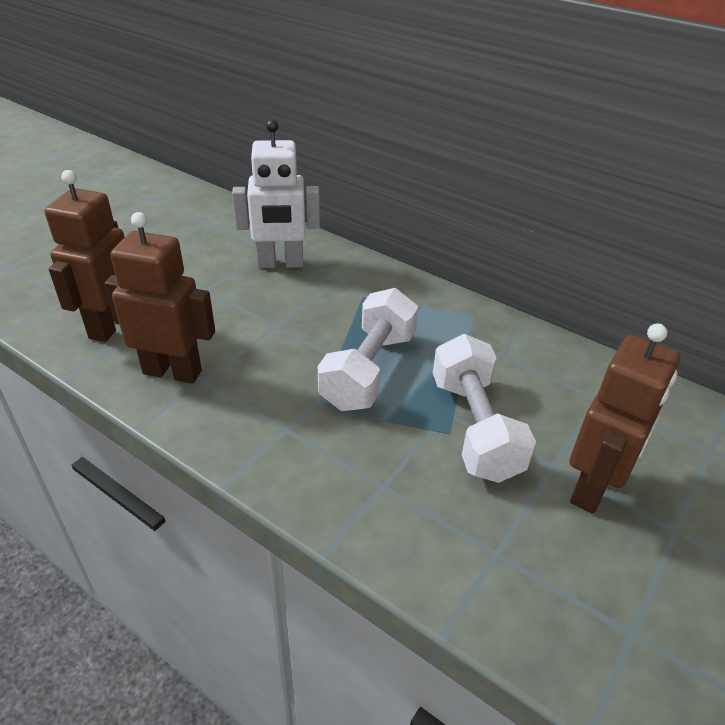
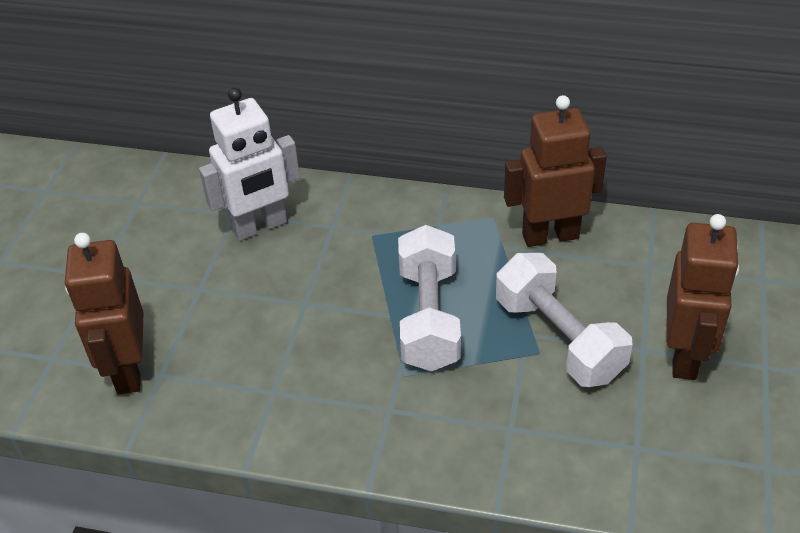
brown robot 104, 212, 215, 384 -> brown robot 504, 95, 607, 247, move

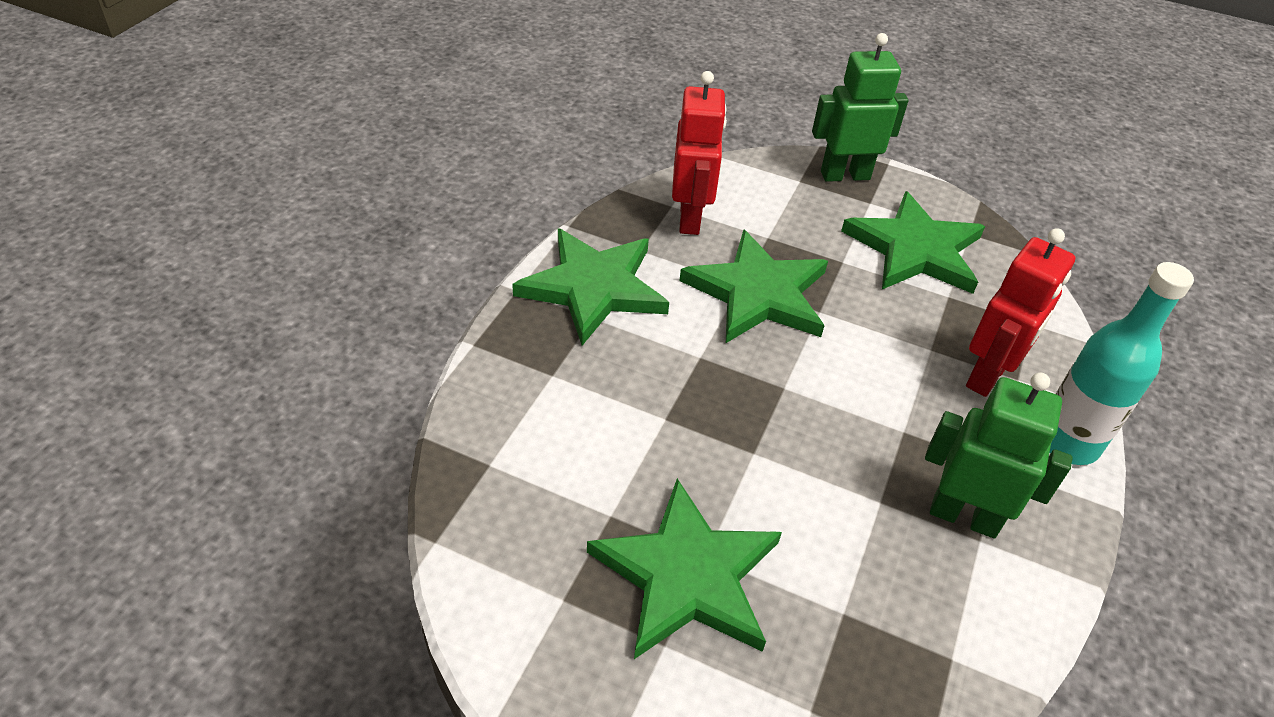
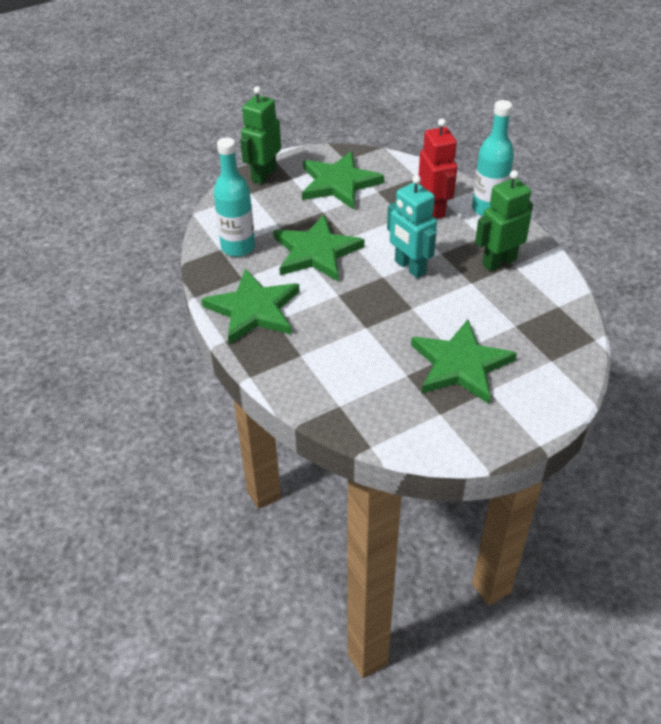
crimson robot 672, 71, 727, 235 -> teal flask 214, 137, 255, 257
none -> teal robot 387, 175, 437, 278

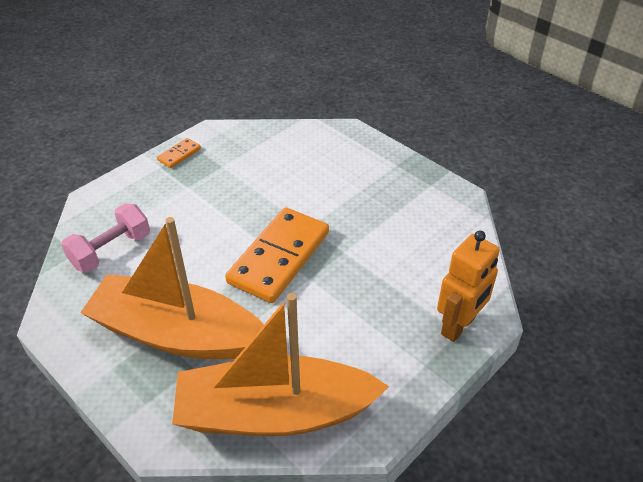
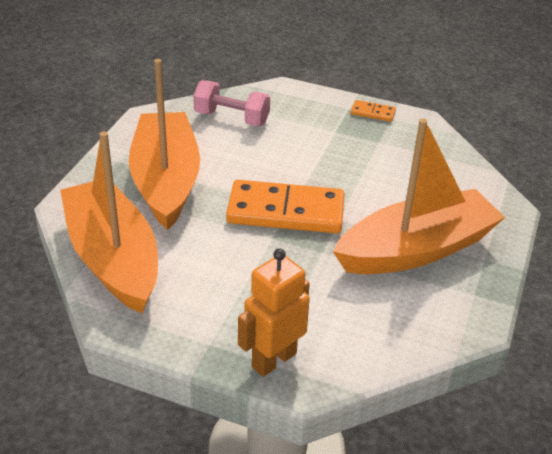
orange robot 437, 231, 500, 342 -> orange robot 238, 248, 310, 377, 120 degrees clockwise
none -> orange boat 333, 118, 505, 274

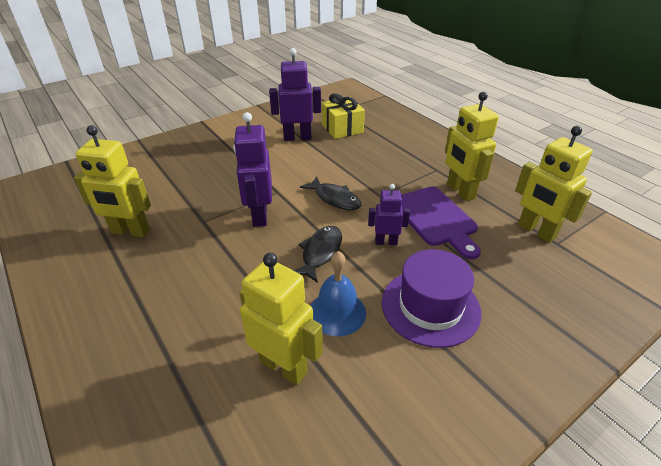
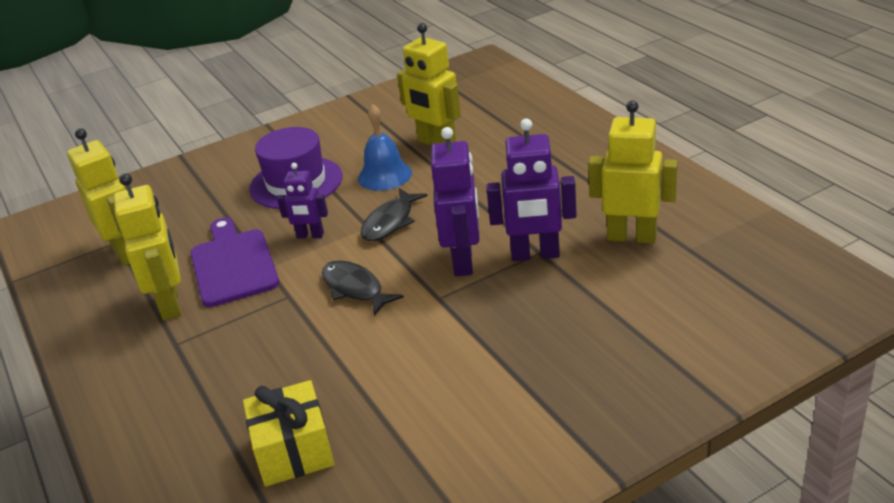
purple robot 269, 48, 321, 141 -> purple robot 486, 118, 577, 261, move

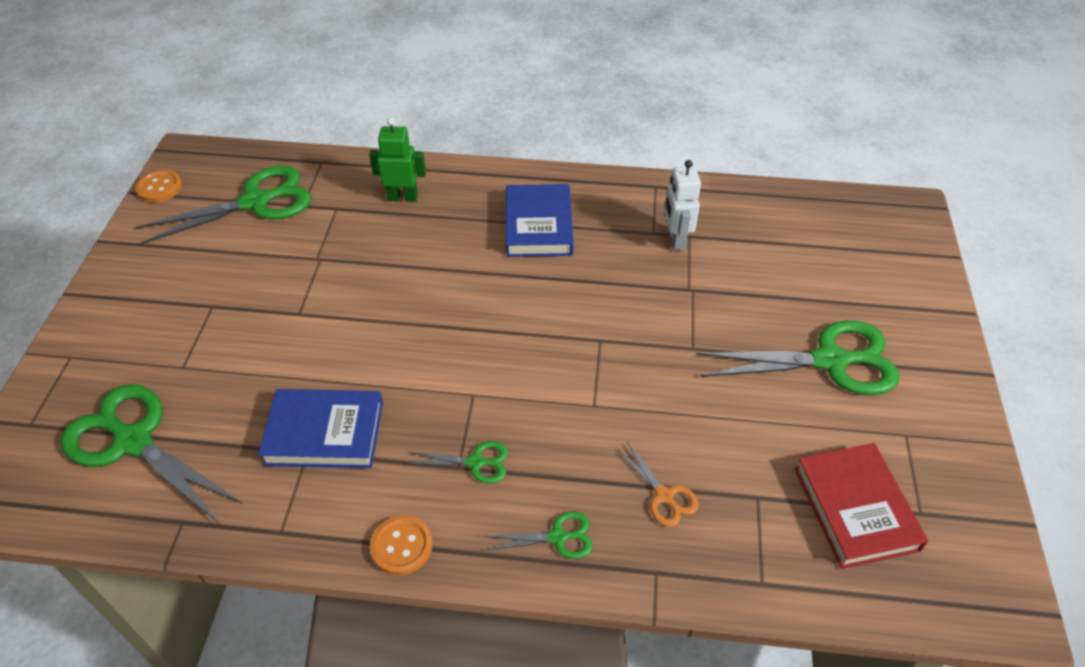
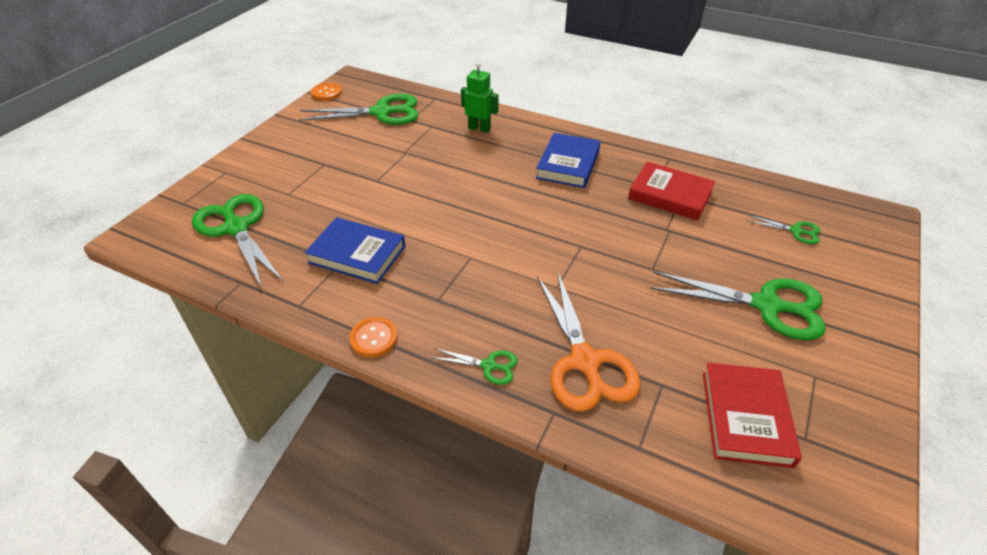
green shears 407, 441, 508, 483 -> green shears 747, 215, 820, 244, move
orange shears 616, 441, 699, 527 -> orange shears 537, 273, 640, 412, x2.12
white robot 664, 160, 701, 251 -> crimson hardcover 628, 162, 715, 221

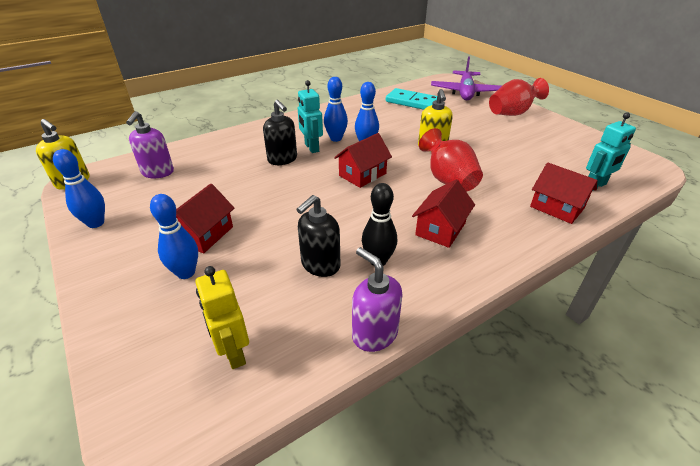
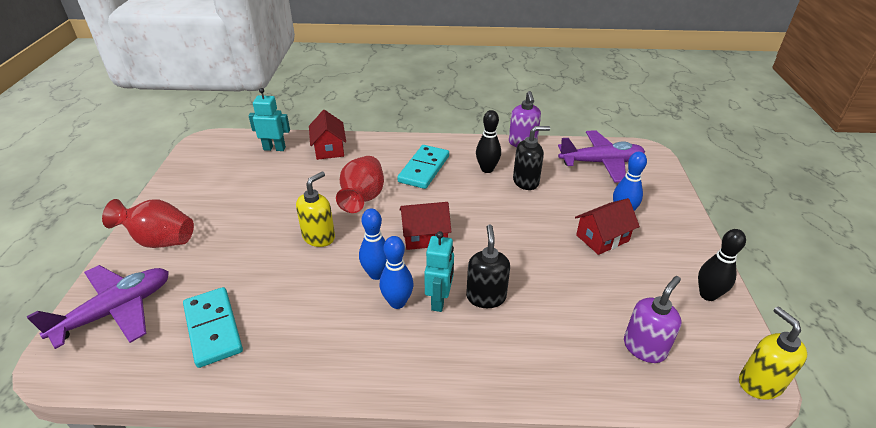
royal blue tenpin 53, 149, 105, 228 -> ebony tenpin 698, 229, 746, 301
golden robot 195, 266, 249, 369 -> purple plane 558, 130, 645, 183
crimson cottage 412, 179, 475, 248 -> teal domino piece 397, 145, 449, 189

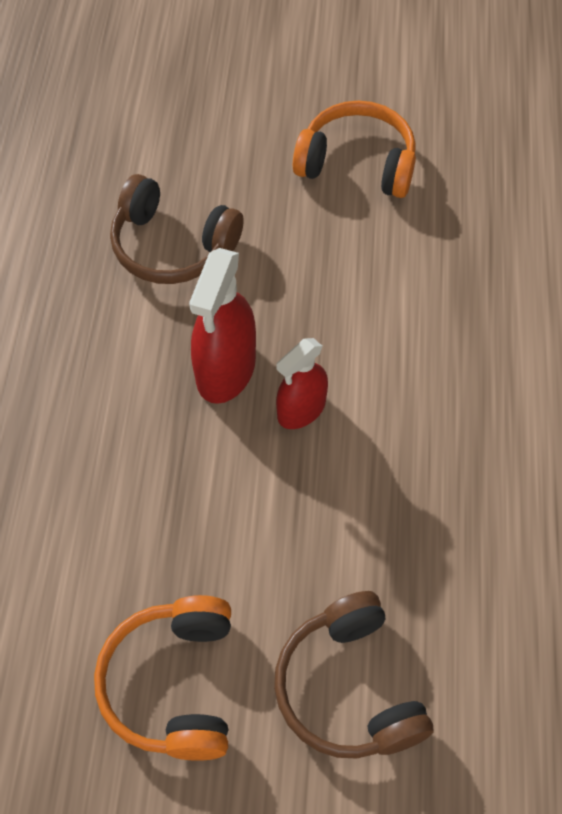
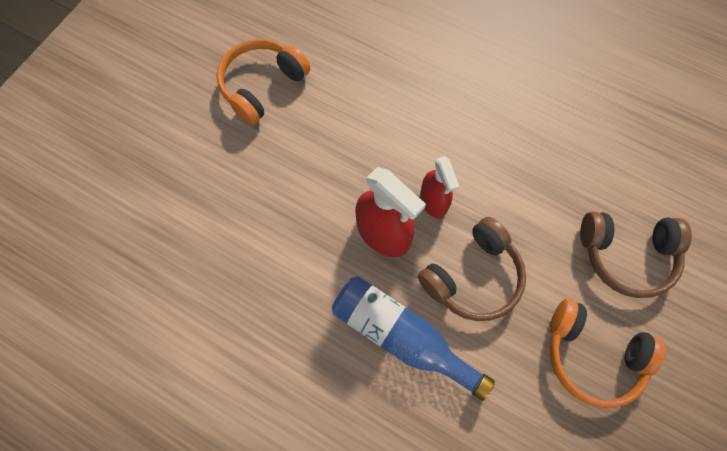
brown headphones 110, 174, 244, 284 -> brown headphones 418, 217, 526, 321, move
none -> royal blue flask 332, 276, 495, 401

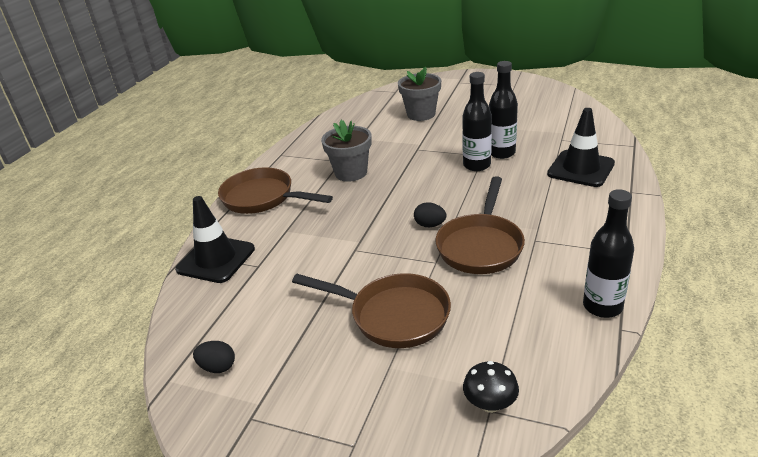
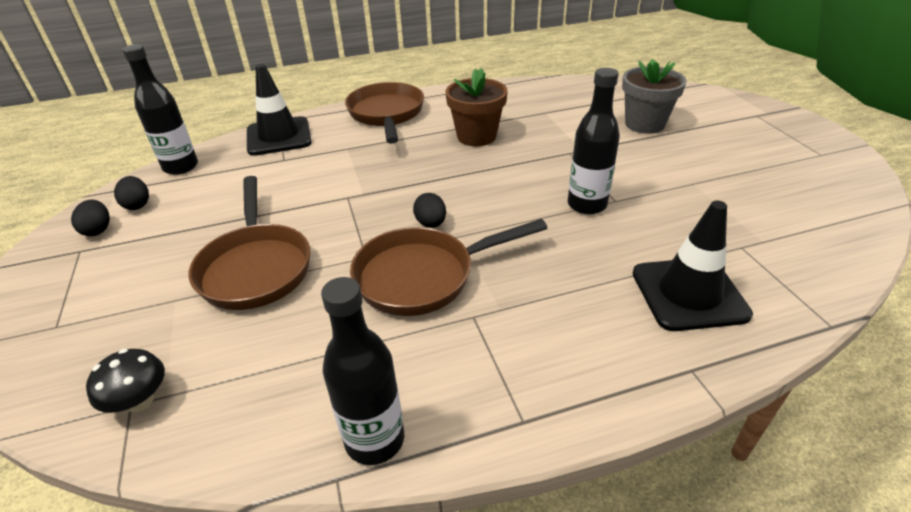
ash-grey flower pot 321, 120, 372, 182 -> brown flower pot 445, 68, 508, 146
ebony flask 489, 61, 518, 159 -> ebony flask 122, 44, 198, 175, move
none -> ebony egg shape 71, 200, 110, 236

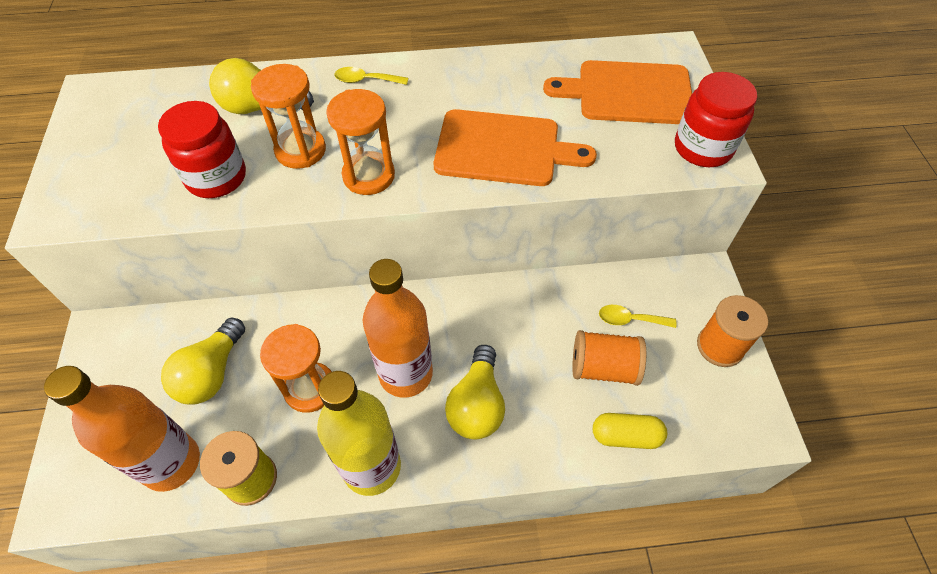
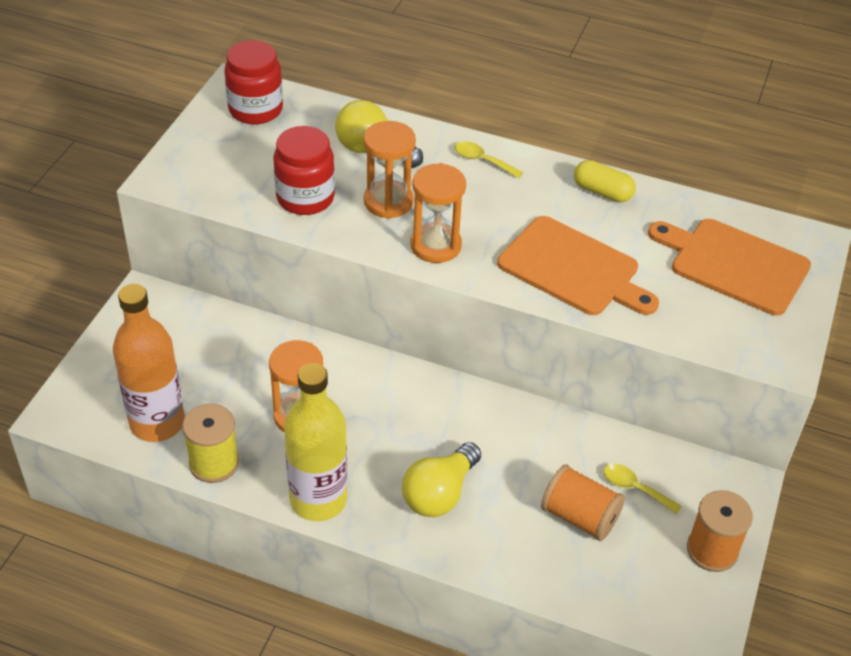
golden light bulb 161, 318, 245, 404 -> none
orange flask 363, 259, 433, 398 -> none
golden pill shape 593, 413, 667, 449 -> golden pill shape 574, 160, 636, 202, move
crimson jar 675, 72, 757, 167 -> crimson jar 225, 40, 283, 124, move

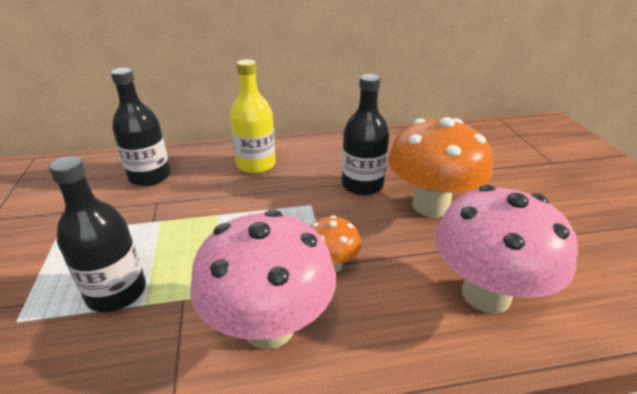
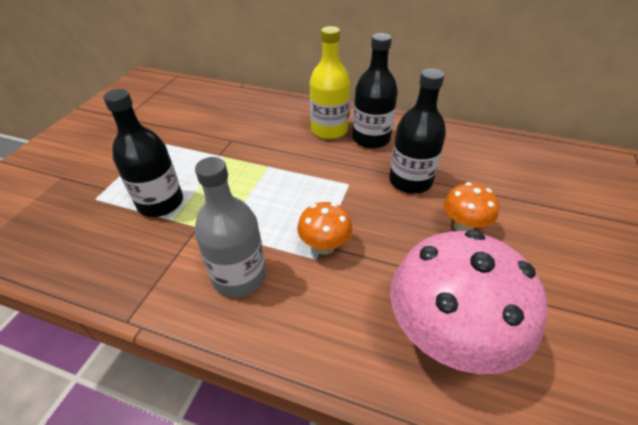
ebony flask 111, 68, 171, 186 -> ebony flask 353, 33, 398, 149, move
pink fungus 190, 210, 336, 349 -> ash-grey flask 194, 157, 266, 298
orange fungus 388, 117, 493, 218 -> orange fungus 444, 182, 499, 231, x0.49

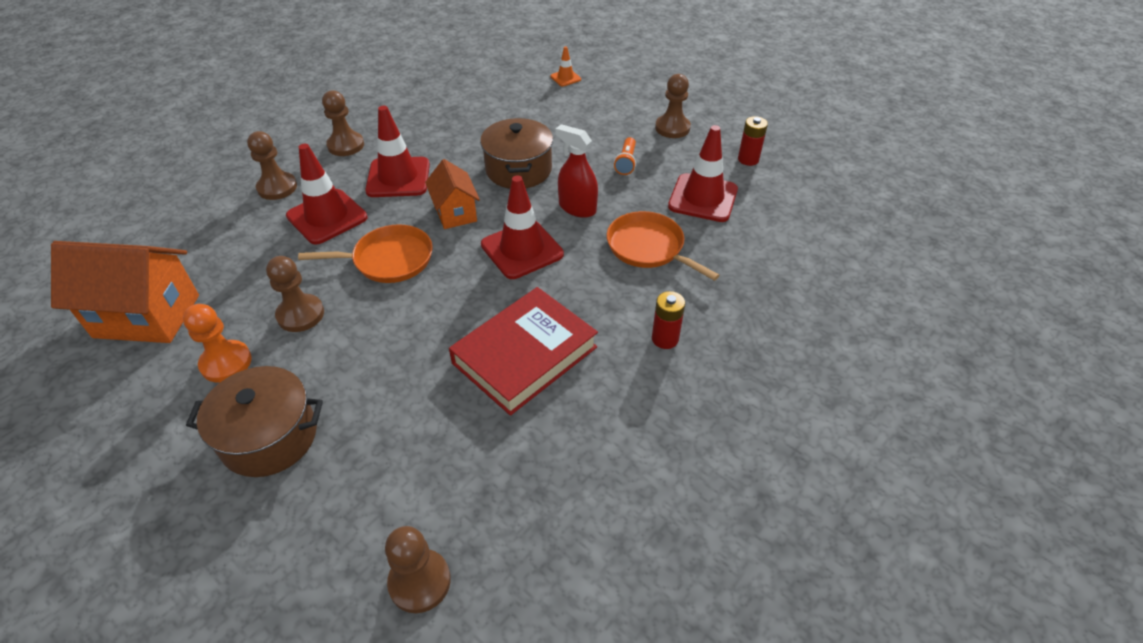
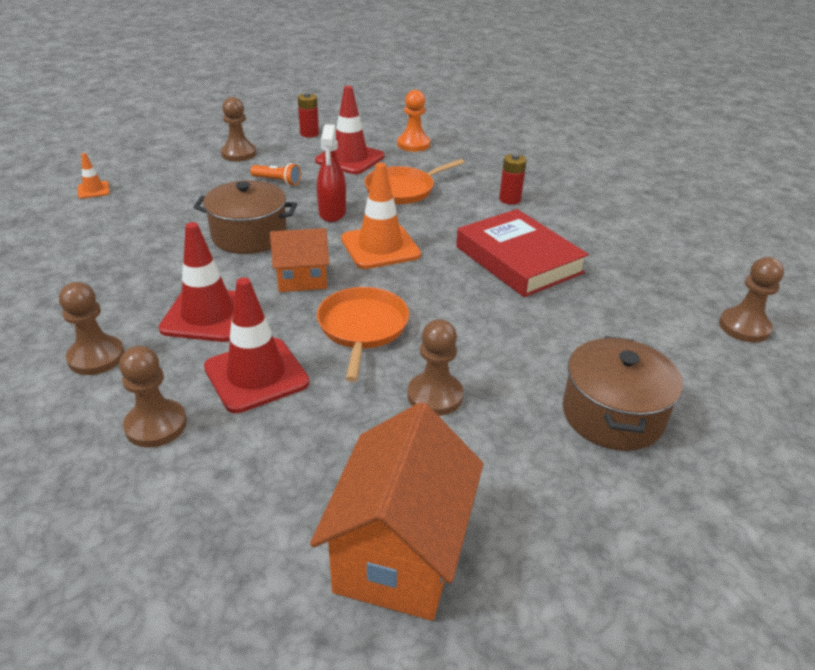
orange pawn 183, 304, 252, 382 -> orange pawn 397, 90, 430, 152, move
crimson road cone 481, 176, 564, 279 -> orange road cone 341, 163, 421, 269
crimson sprayer 556, 124, 598, 218 -> crimson sprayer 317, 124, 346, 222, 45 degrees counterclockwise

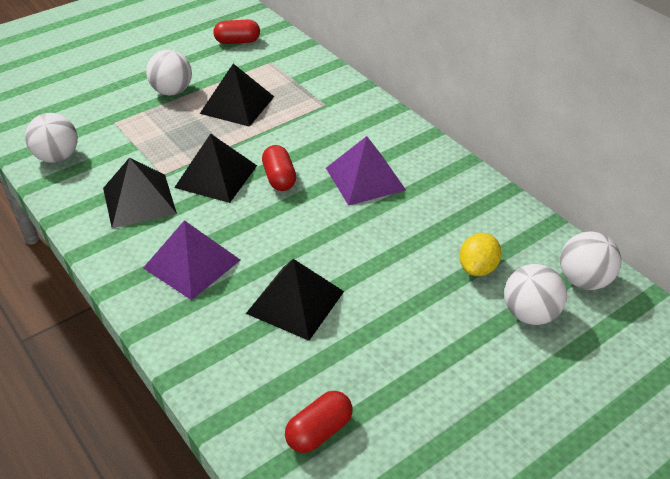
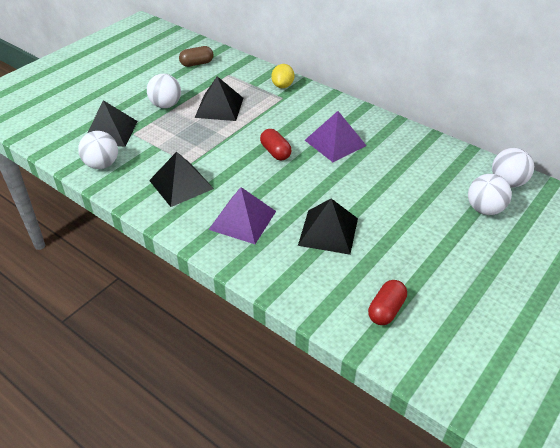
ebony pyramid shape 174, 134, 257, 203 -> ebony pyramid shape 88, 100, 138, 147, move
crimson pill shape 213, 19, 260, 44 -> brown pill shape 179, 46, 214, 67
golden lemon 459, 233, 501, 276 -> golden lemon 271, 64, 294, 88, move

